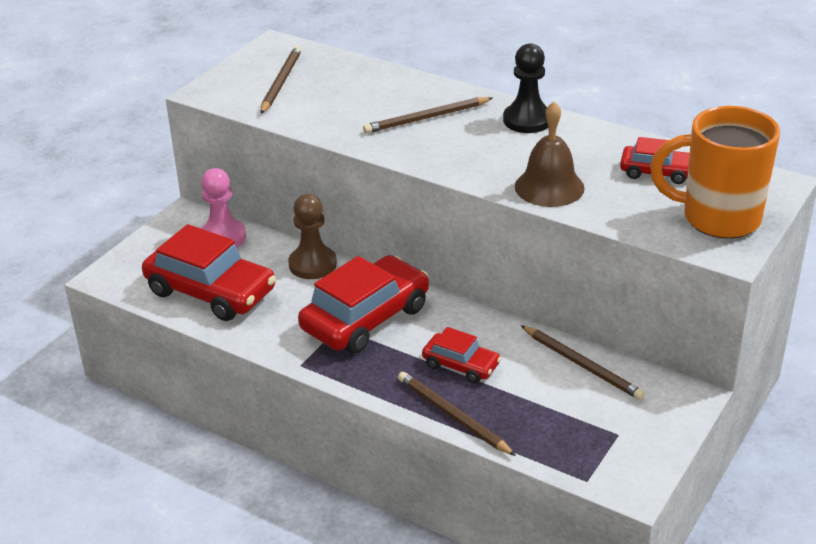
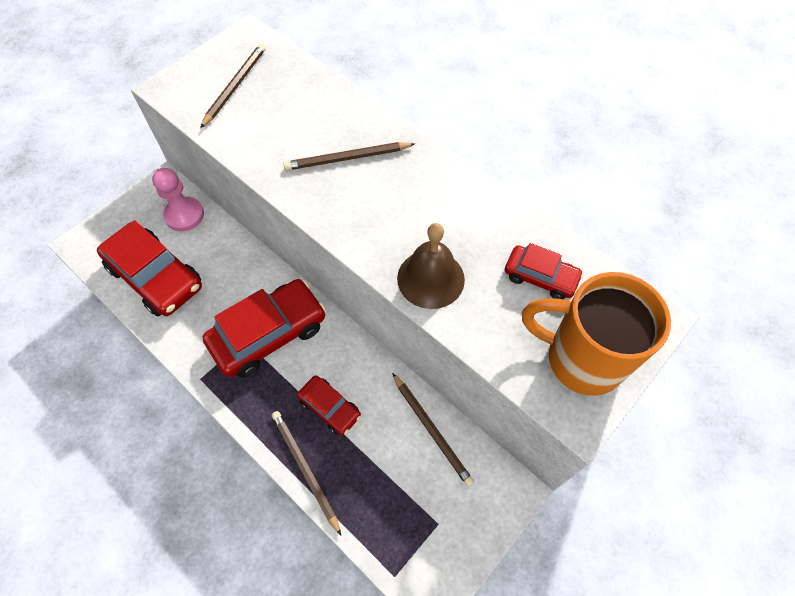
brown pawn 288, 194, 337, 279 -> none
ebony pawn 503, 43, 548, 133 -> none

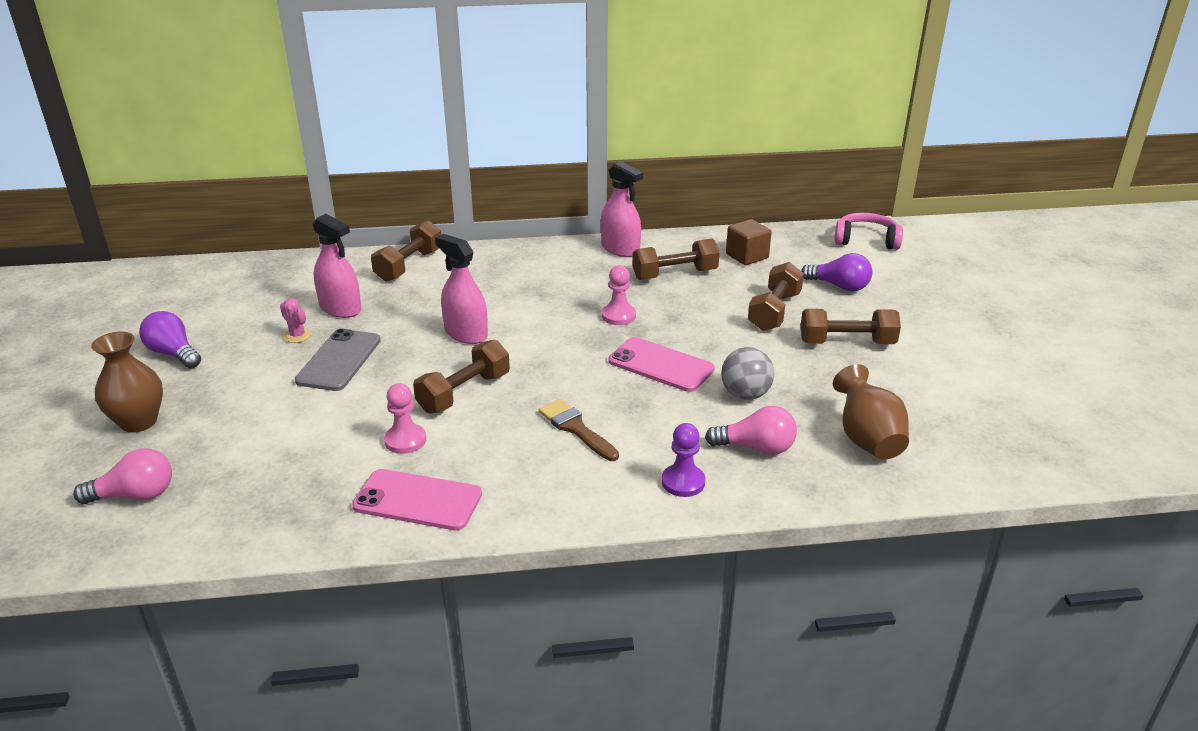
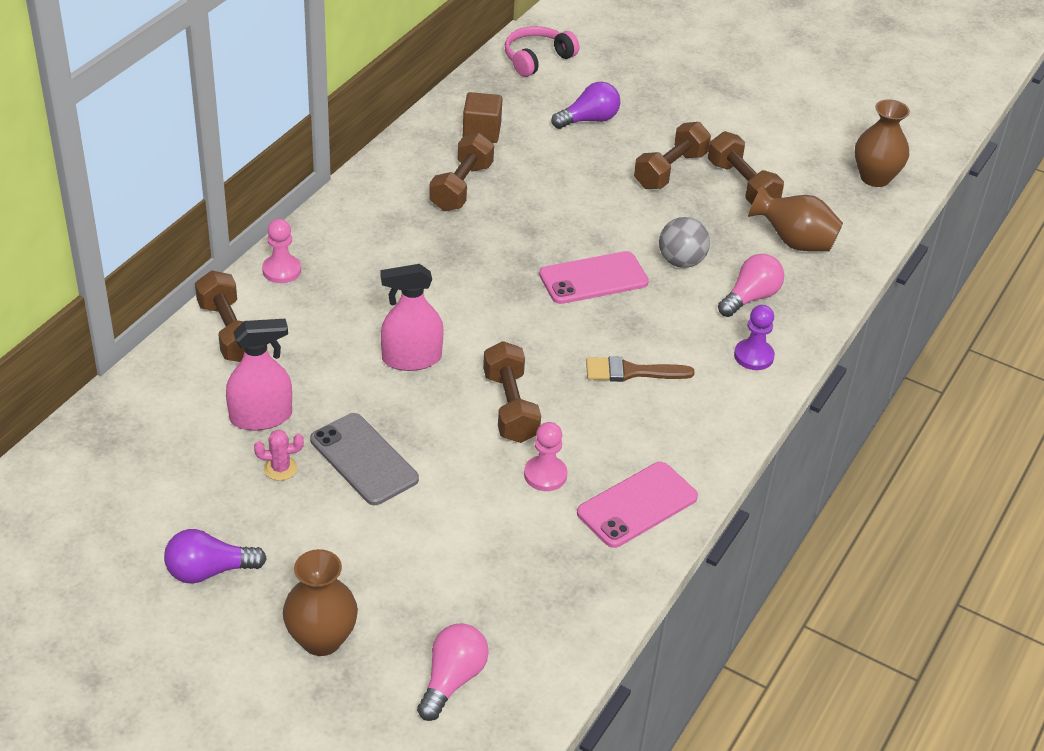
pink sprayer 601, 161, 643, 257 -> none
pink pawn 602, 265, 636, 325 -> pink pawn 262, 219, 301, 283, move
brown hand weight 748, 262, 804, 331 -> brown hand weight 708, 131, 784, 205, move
none -> brown tall vase 855, 99, 910, 187

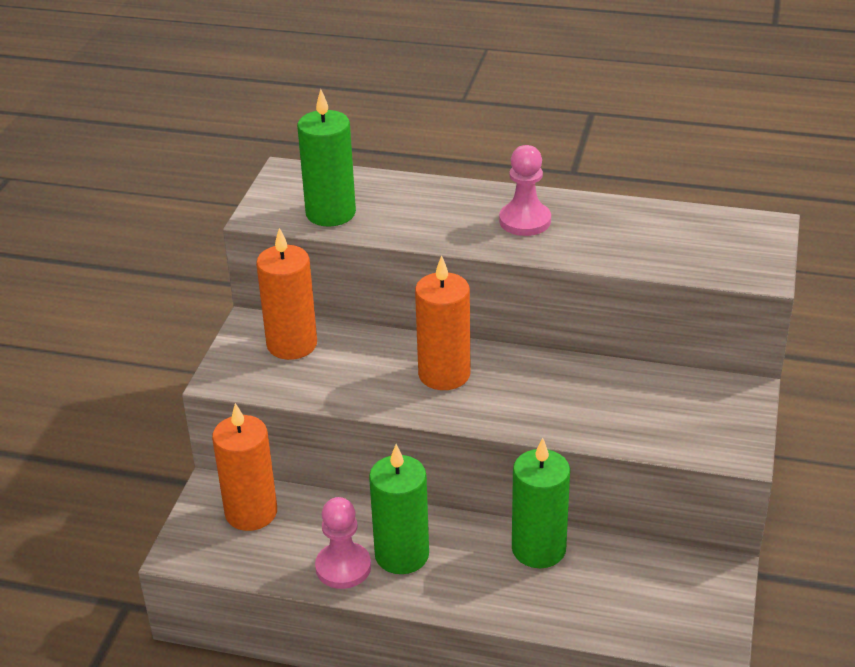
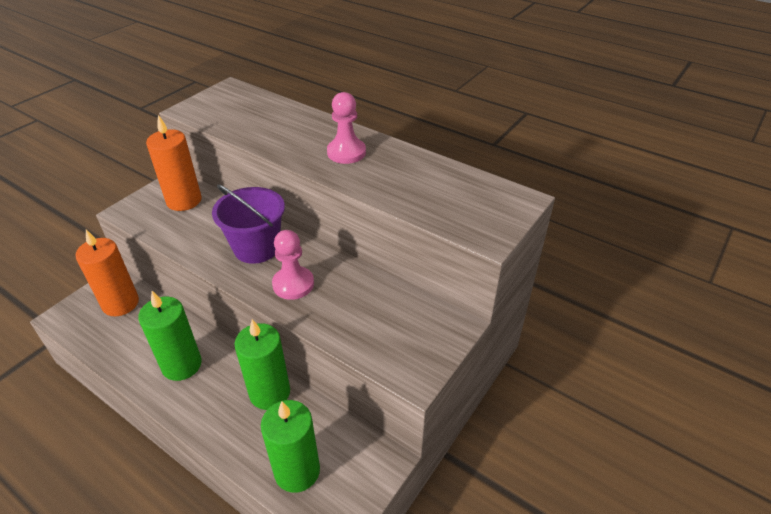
green candle 297, 89, 356, 227 -> green candle 261, 400, 320, 493, move
pink pawn 315, 497, 371, 589 -> pink pawn 272, 230, 314, 300, move
orange candle 415, 255, 471, 390 -> purple pail 212, 184, 285, 264

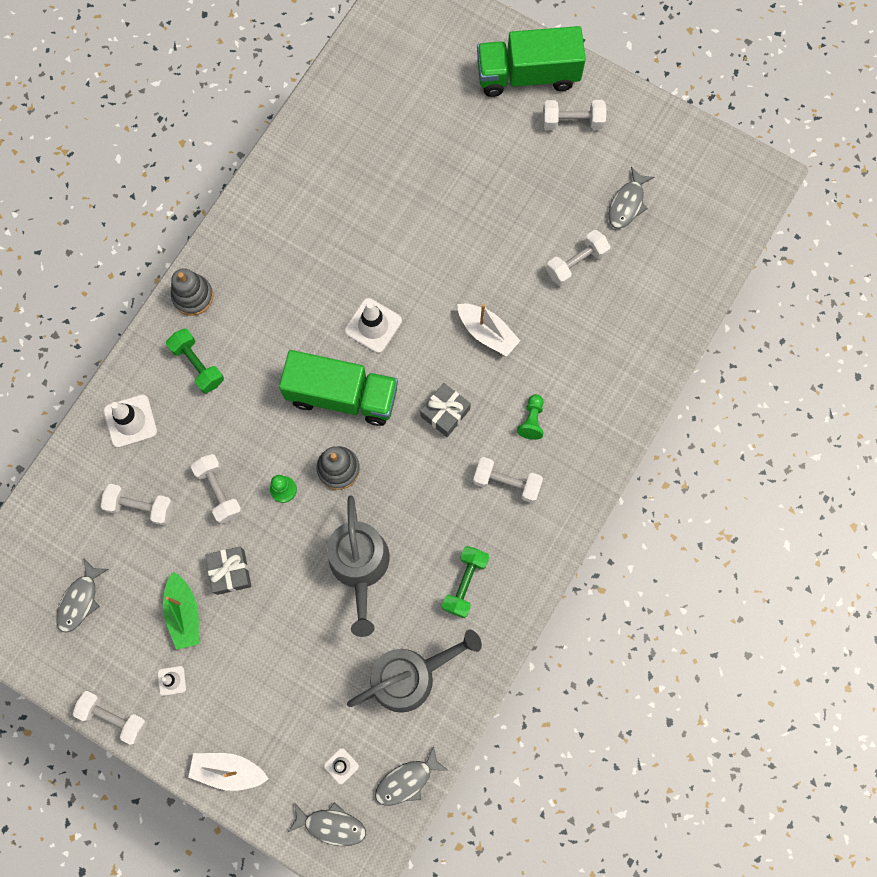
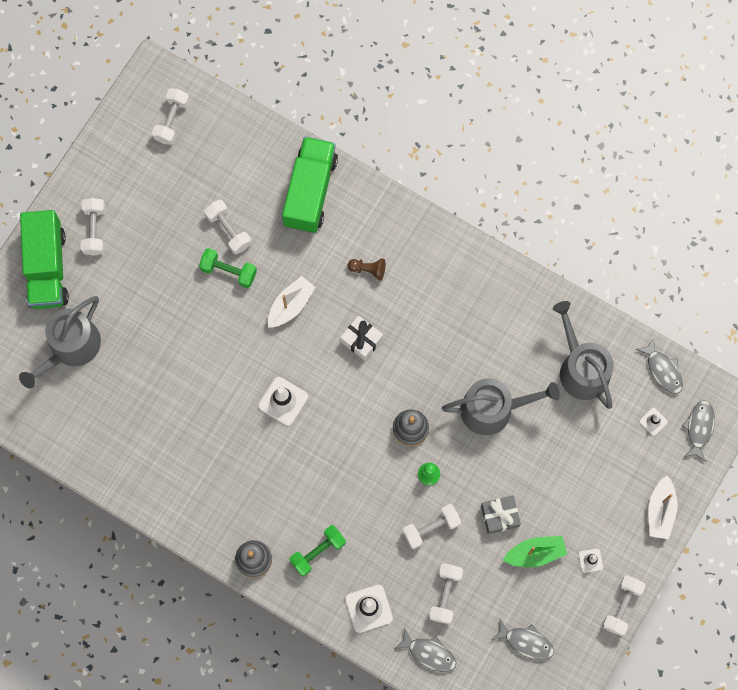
green lorry 279, 350, 398, 426 -> green lorry 282, 137, 338, 233, move
ash-grey wrapped gift 420, 383, 471, 437 -> white wrapped gift 340, 316, 383, 361
green hand weight 442, 546, 489, 618 -> green hand weight 199, 248, 257, 288, move
white hand weight 473, 457, 543, 503 -> white hand weight 152, 88, 190, 145, move
green pawn 517, 394, 544, 440 -> brown pawn 348, 258, 385, 281
ash-grey fish 609, 167, 654, 229 -> ash-grey fish 395, 628, 456, 672, move
none -> ash-grey sprinkling can 19, 296, 101, 388

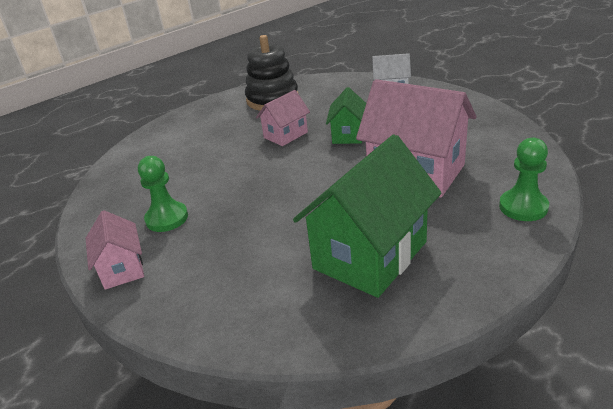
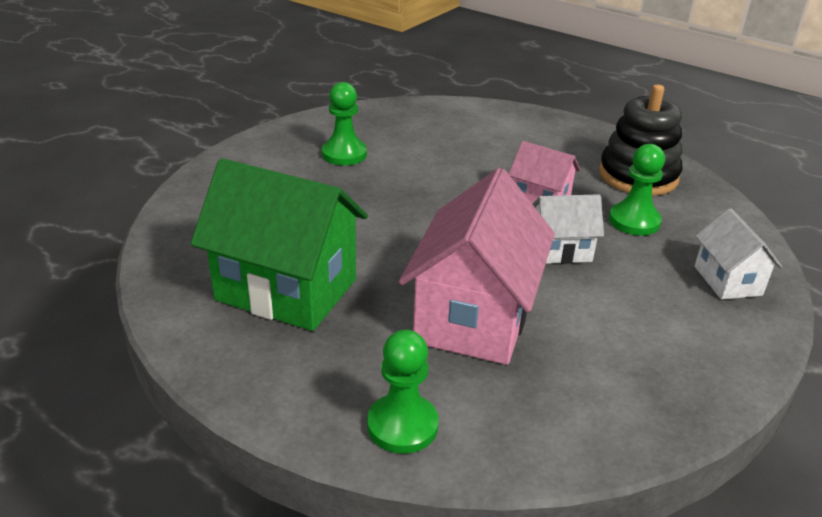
pink cottage 86, 210, 144, 290 -> none
green cottage 326, 87, 366, 144 -> white cottage 533, 194, 604, 264
none -> green pawn 609, 144, 665, 235

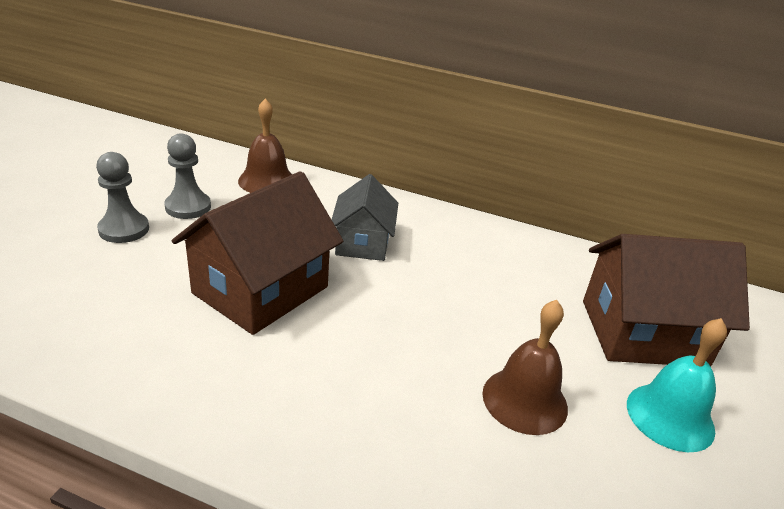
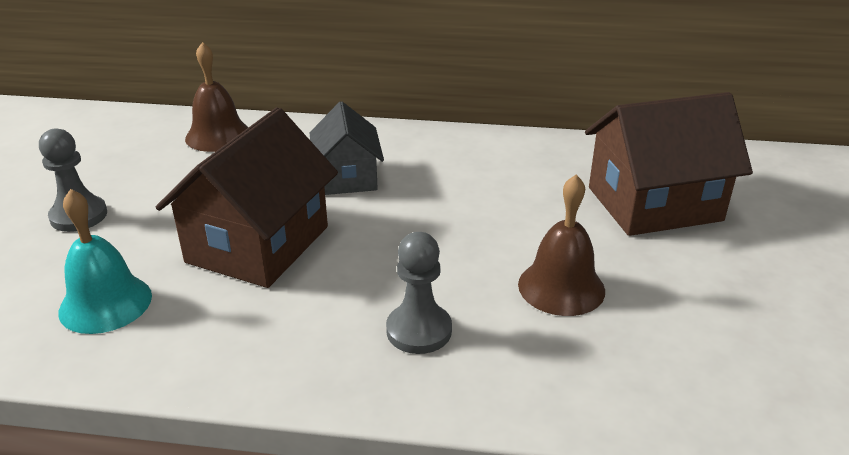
ash-grey pawn 164, 133, 211, 219 -> ash-grey pawn 386, 232, 452, 354, move
teal bell 627, 318, 727, 452 -> teal bell 58, 189, 152, 334, move

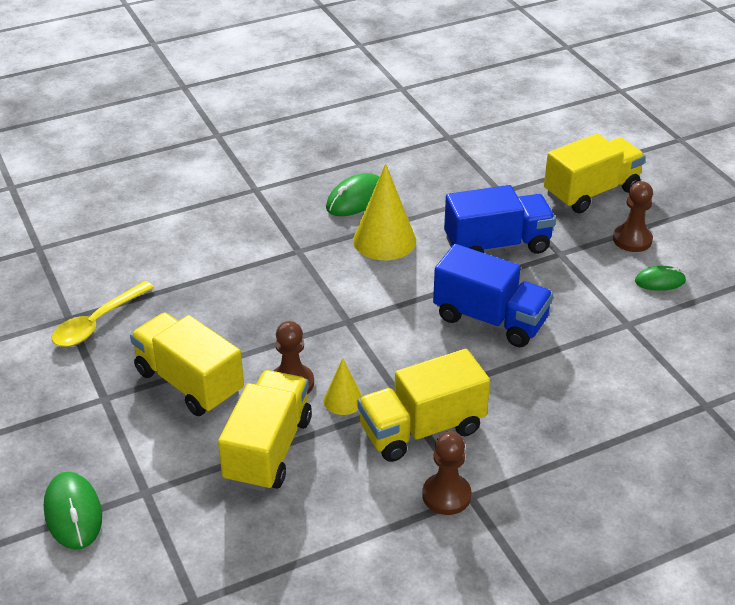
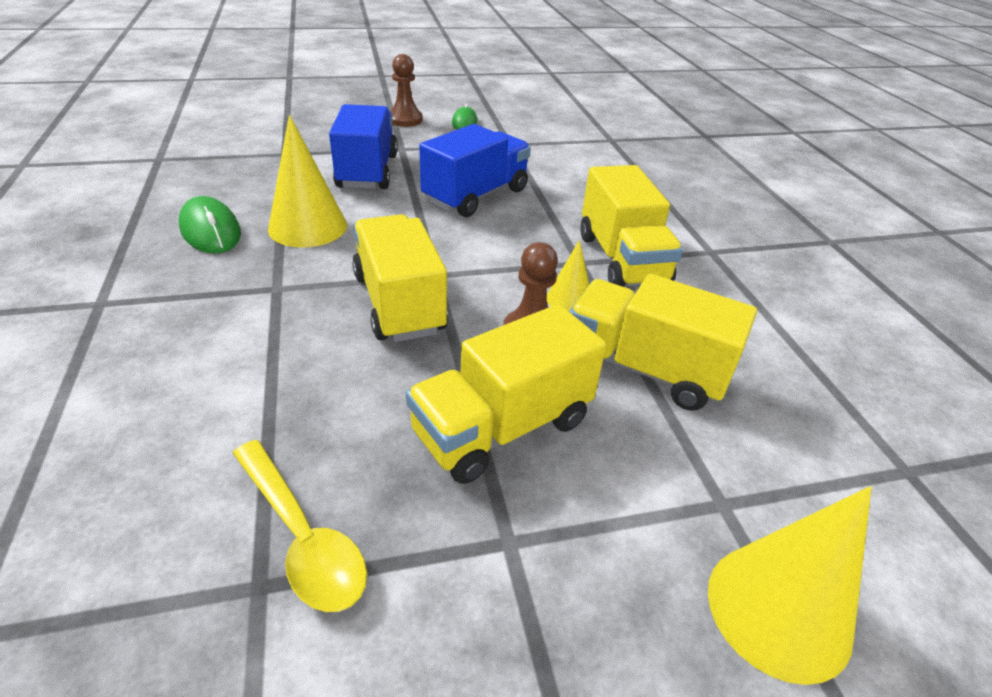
green PC mouse 44, 472, 102, 550 -> golden cone shape 708, 486, 872, 685
brown pawn 422, 431, 471, 515 -> none
golden lorry 544, 134, 646, 214 -> golden lorry 352, 214, 448, 342, move

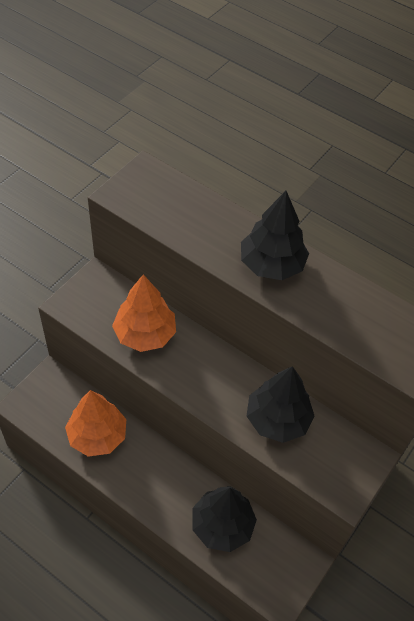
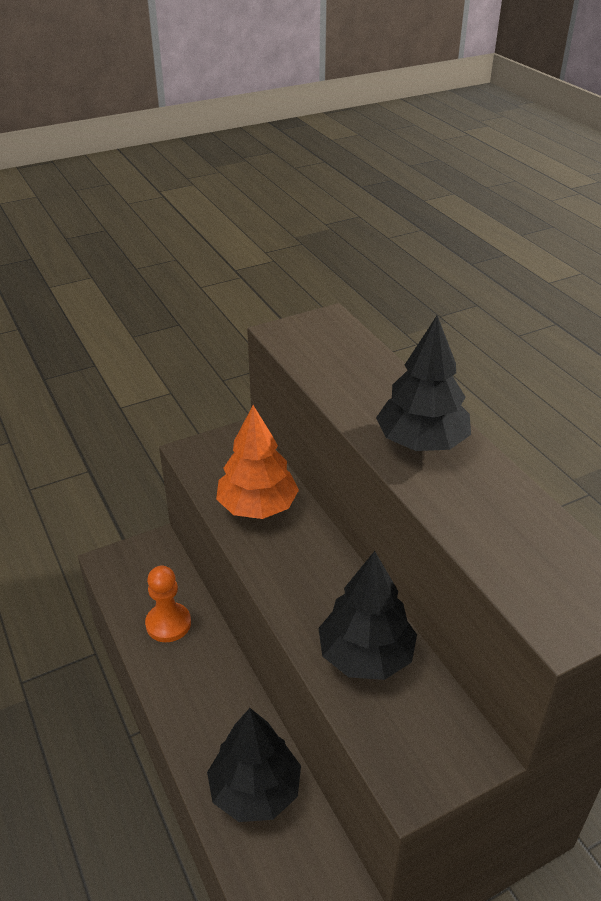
orange toy tree 65, 390, 126, 457 -> orange pawn 145, 566, 191, 642

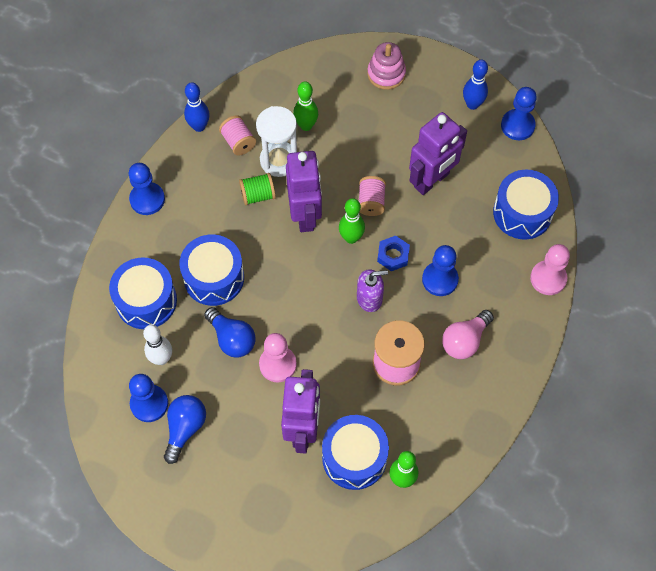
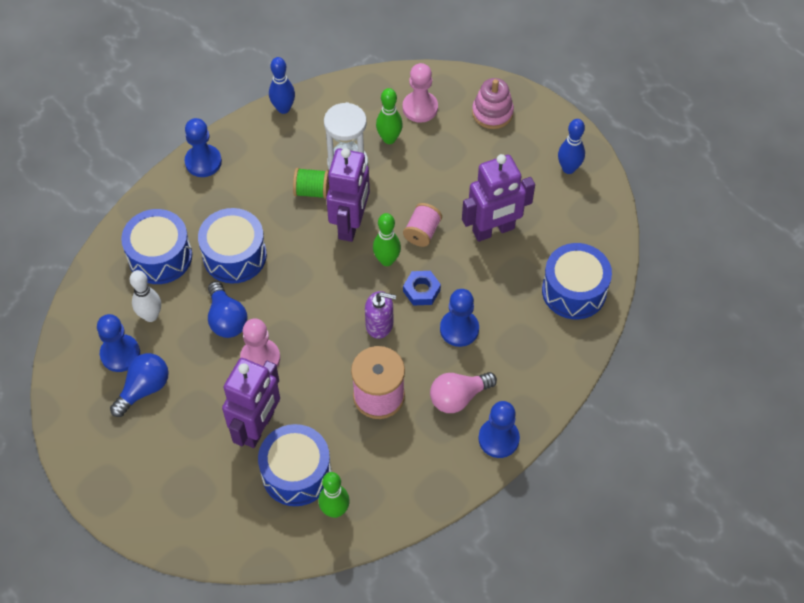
pink bobbin 219, 115, 256, 155 -> none
royal blue pawn 501, 87, 537, 140 -> royal blue pawn 478, 401, 520, 458, move
pink pawn 530, 244, 570, 295 -> pink pawn 403, 63, 438, 123, move

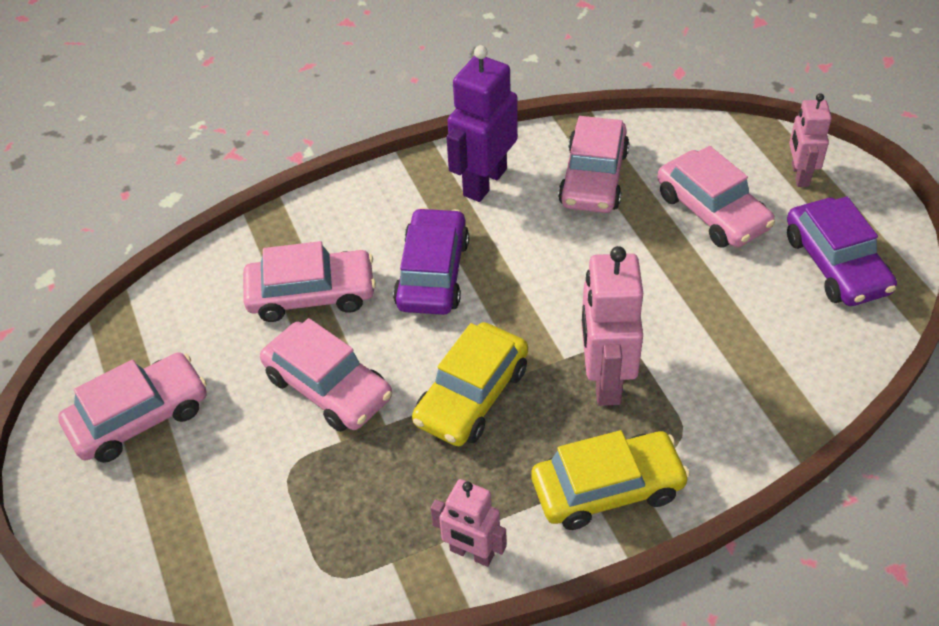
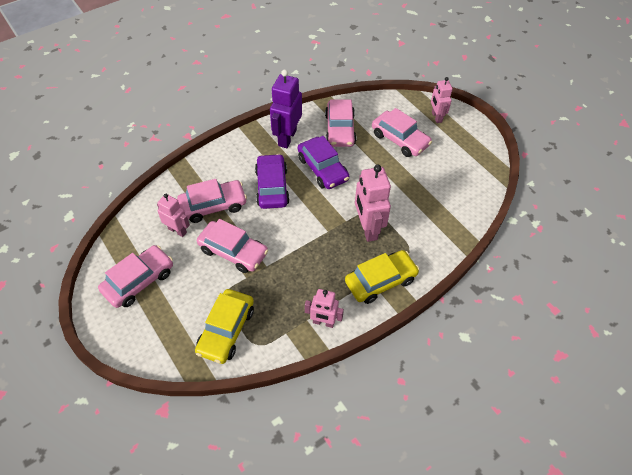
golden toy car 412, 322, 528, 446 -> golden toy car 195, 289, 254, 364, move
purple toy car 787, 196, 897, 306 -> purple toy car 298, 136, 350, 189, move
none -> pink robot 157, 194, 190, 237

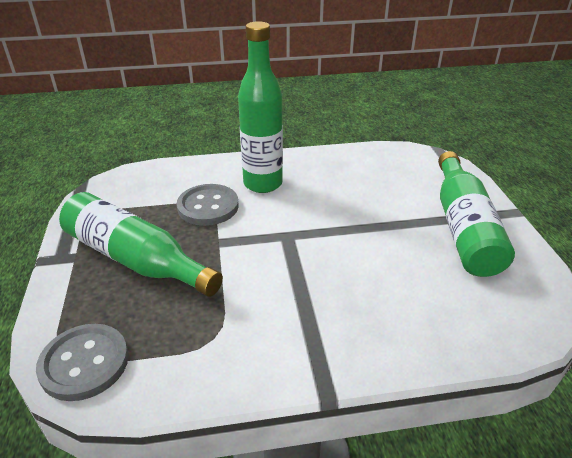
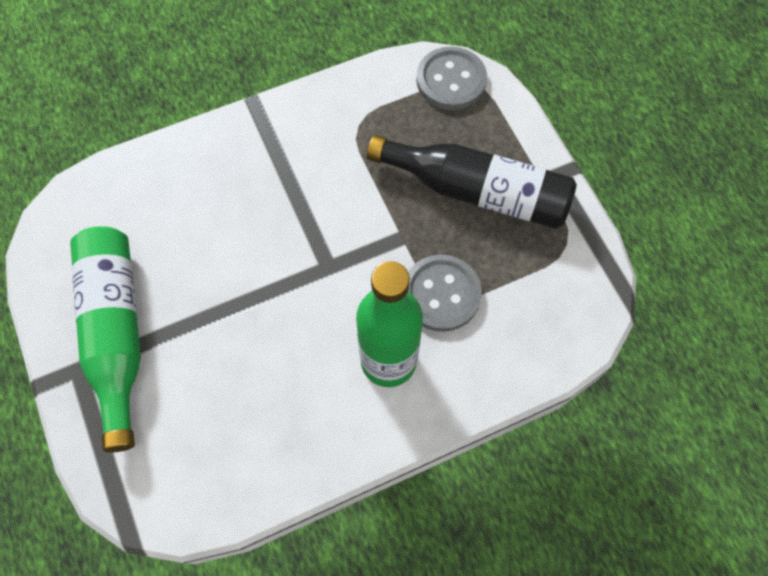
green flask 59, 192, 223, 297 -> ebony flask 367, 135, 577, 229

